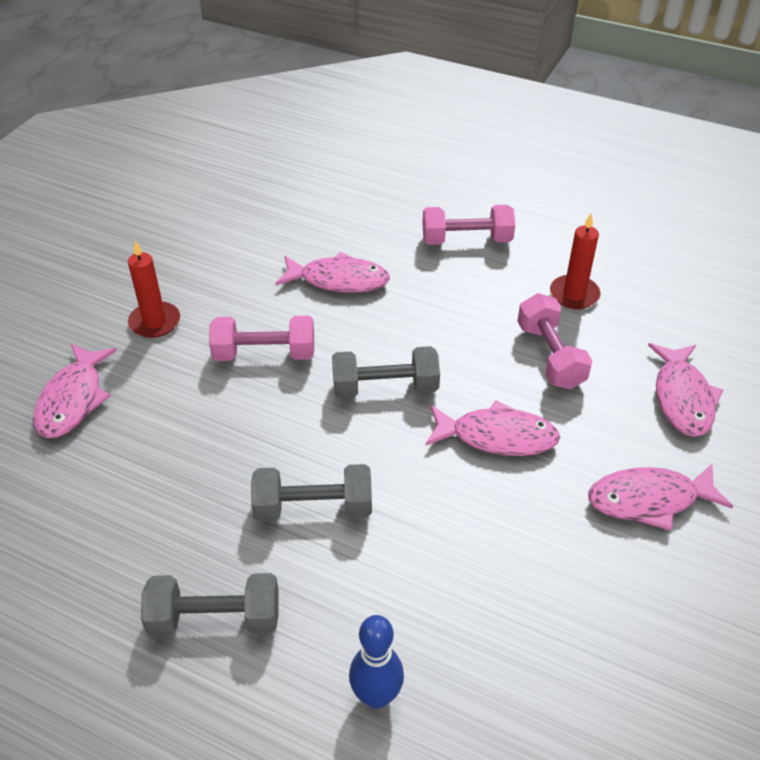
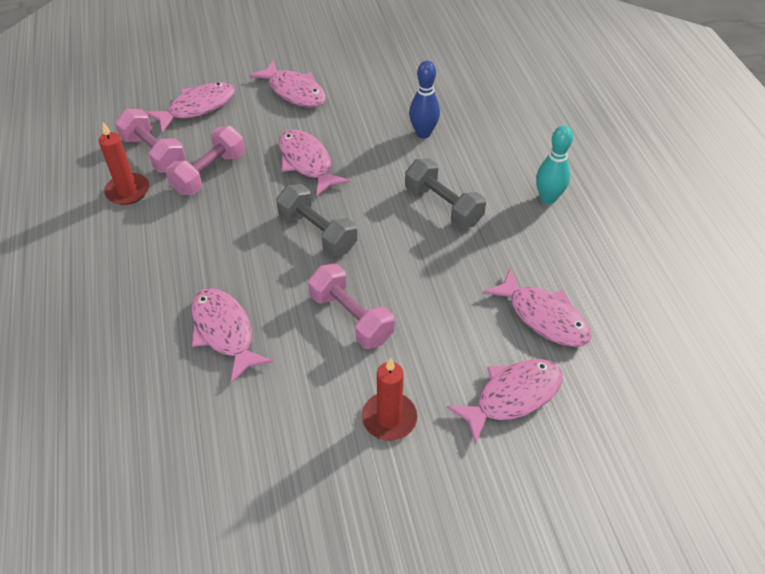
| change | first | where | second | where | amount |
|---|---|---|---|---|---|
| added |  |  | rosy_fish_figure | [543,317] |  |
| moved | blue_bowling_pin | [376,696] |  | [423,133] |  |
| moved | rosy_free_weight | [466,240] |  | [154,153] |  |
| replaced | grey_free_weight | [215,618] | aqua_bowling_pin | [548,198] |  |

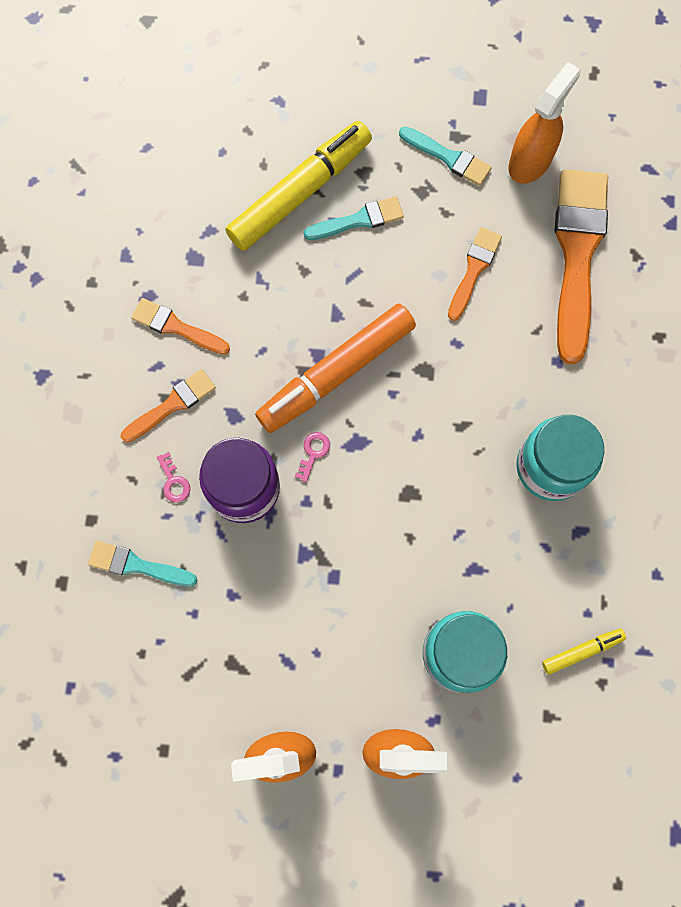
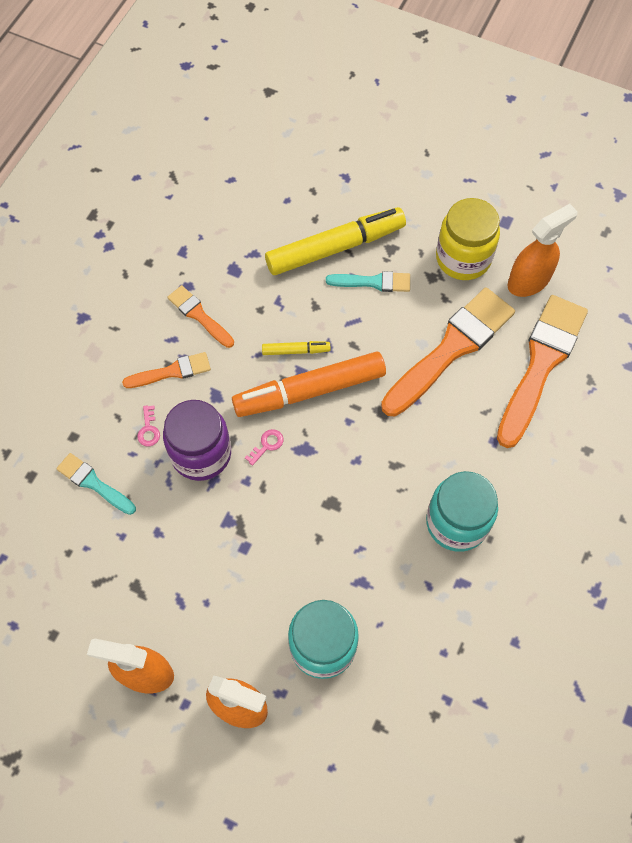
| change | first | where | second | where | amount |
|---|---|---|---|---|---|
| moved | golden_marker_pen | [582,651] |  | [296,350] |  |
| replaced | aqua_paintbrush | [448,157] | golden_jam_jar | [463,258] |  |
| resized | bright_orange_paintbrush | [474,270] |  | [451,348] | x1.99 |

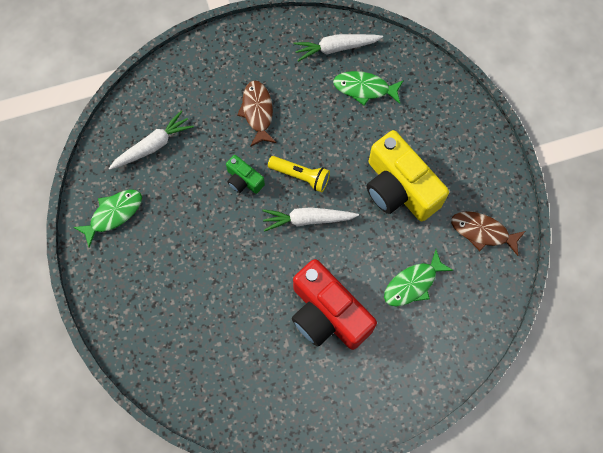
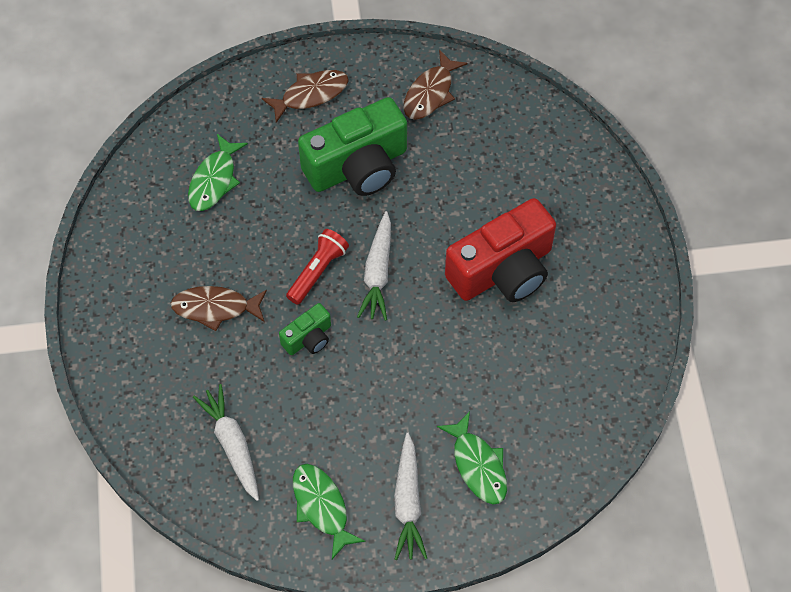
| change | first | where | second | where | amount |
|---|---|---|---|---|---|
| added |  |  | russet_fish_figure | [310,95] |  |
| moved | pure_white_toy_carrot | [336,48] |  | [408,502] |  |
| moved | green_fish_figure | [413,283] |  | [477,465] |  |
| recoloured | golden_pocket_torch | [300,176] | scarlet_pocket_torch | [318,271] |  |
| recoloured | golden_photo_camera | [399,188] | green_photo_camera | [358,166] |  |

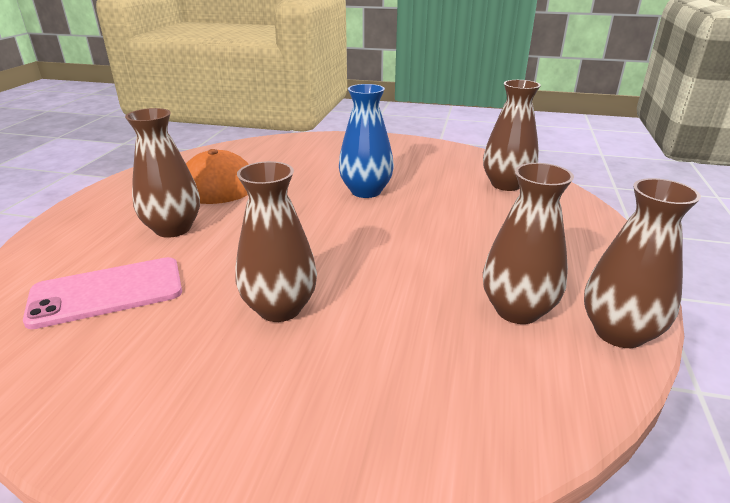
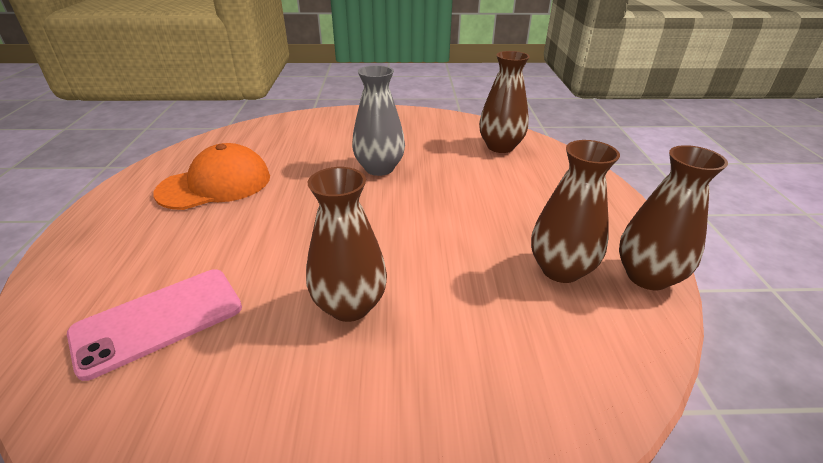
| change | first | where | second | where | amount |
|---|---|---|---|---|---|
| removed | russet_tall_vase | [173,229] |  |  |  |
| recoloured | blue_tall_vase | [366,191] | grey_tall_vase | [379,168] |  |

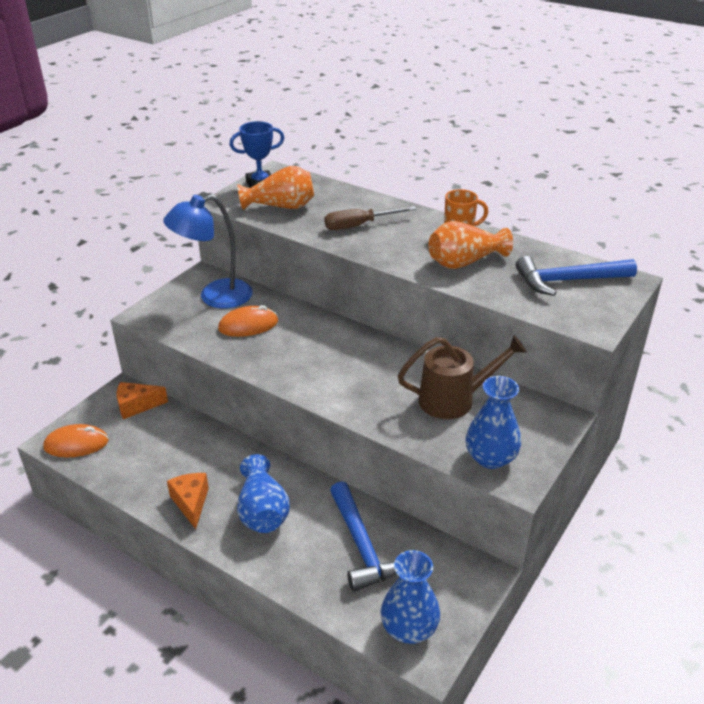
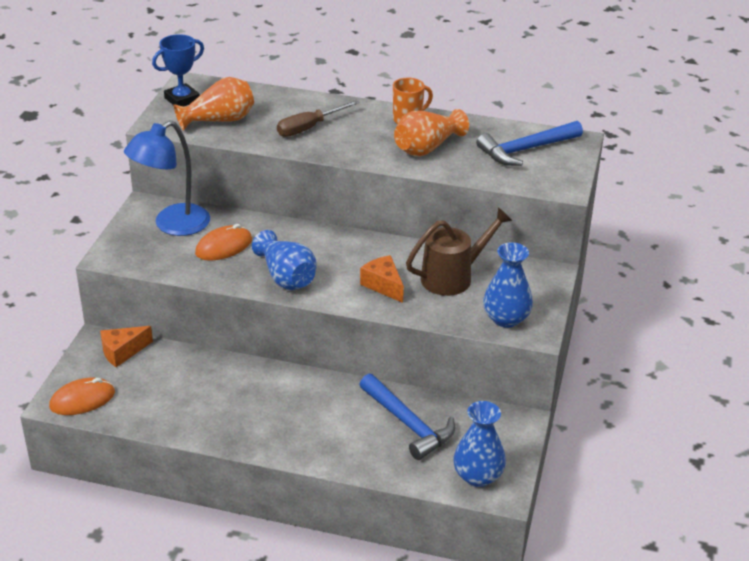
| change | first | where | second | where | amount |
|---|---|---|---|---|---|
| moved | bright_orange_cheese_wedge | [191,503] |  | [383,285] |  |
| moved | blue_tall_vase | [262,511] |  | [286,277] |  |

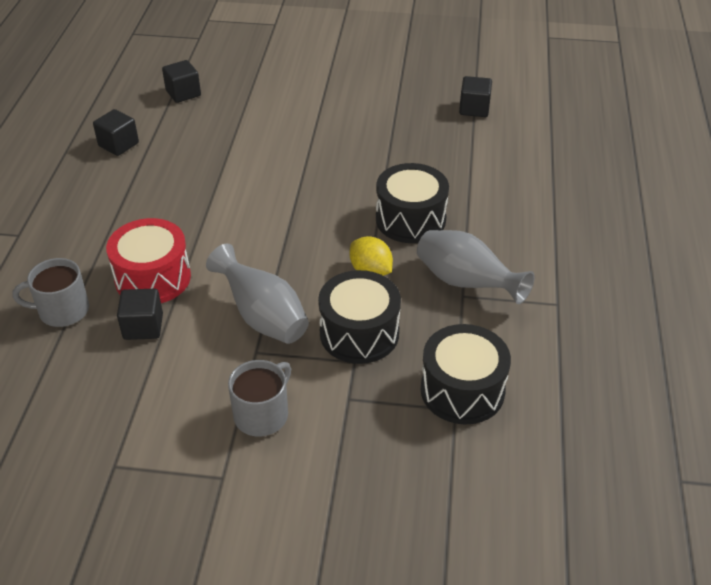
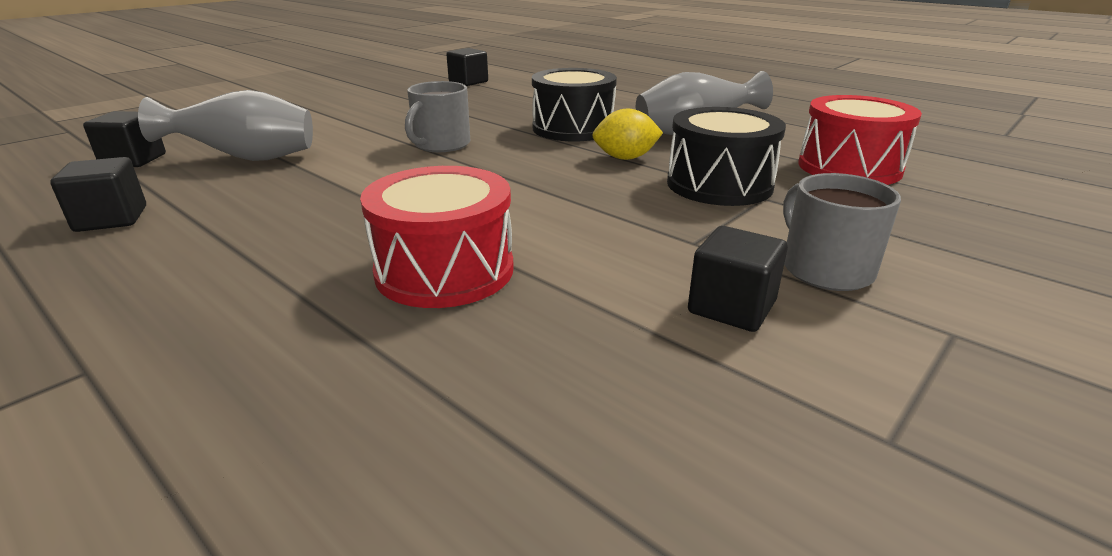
| change | first | where | second | where | amount |
|---|---|---|---|---|---|
| moved | grey_mug | [62,310] |  | [441,145] |  |
| moved | black_block | [143,326] |  | [731,307] |  |
| moved | grey_tall_vase | [263,317] |  | [247,159] |  |
| recoloured | black_toy_drum | [462,390] | scarlet_toy_drum | [849,167] |  |

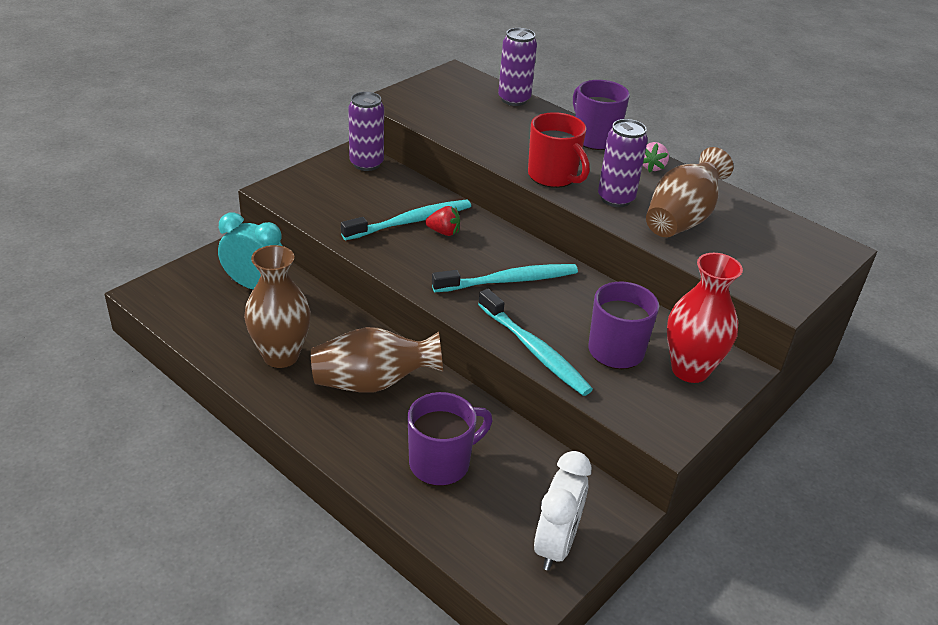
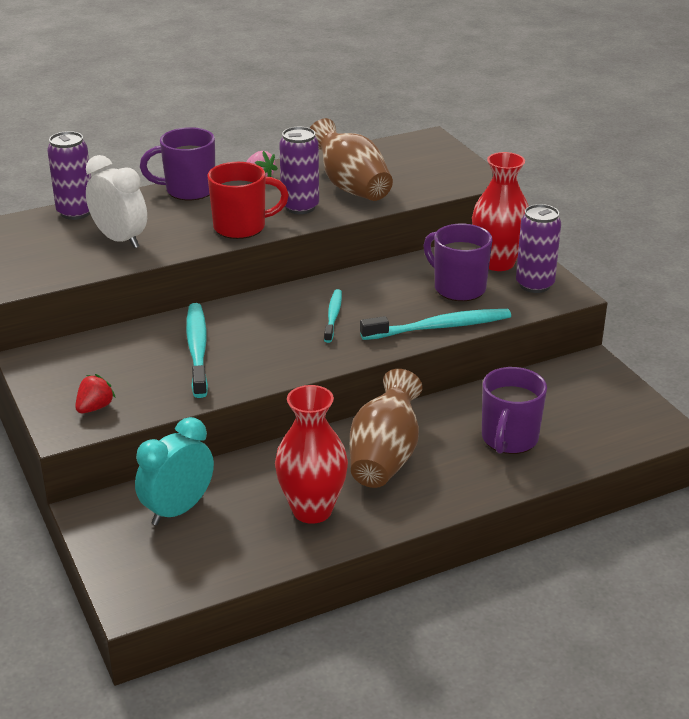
| change | first | where | second | where | amount |
|---|---|---|---|---|---|
| moved | royal_purple_can | [366,164] |  | [534,285] |  |
| moved | scarlet_strawberry | [444,232] |  | [95,407] |  |
| moved | pure_white_clock | [555,545] |  | [120,240] |  |
| recoloured | russet_tall_vase | [281,356] | scarlet_tall_vase | [312,510] |  |
| turned | royal_purple_mug | [441,463] |  | [509,439] | 150 degrees counterclockwise |
| resized | aqua_dental_brush | [509,281] |  | [333,316] | x0.61 |

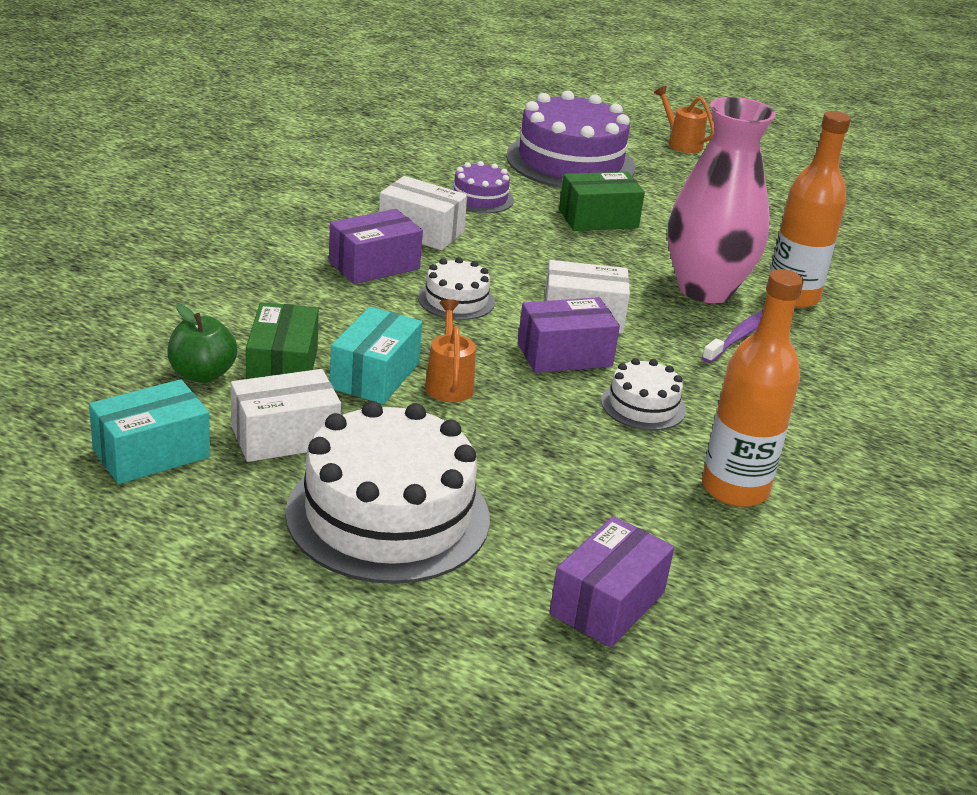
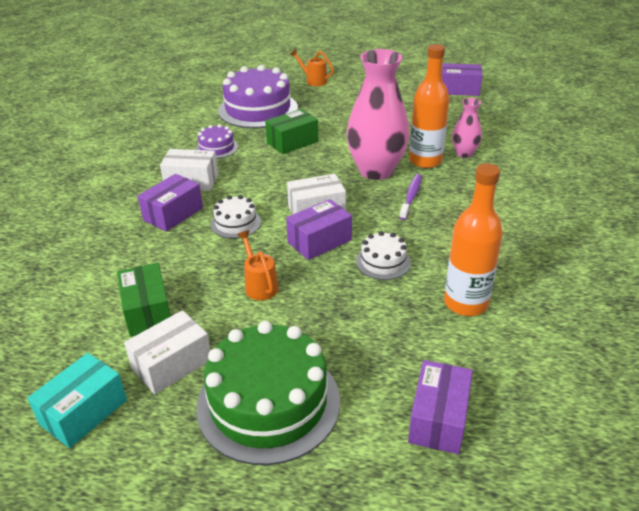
| change | first | where | second | where | amount |
|---|---|---|---|---|---|
| removed | green_apple_fruit | [202,374] |  |  |  |
| removed | aqua_box | [375,375] |  |  |  |
| added |  |  | royal_purple_box | [459,89] |  |
| added |  |  | rosy_tall_vase | [464,153] |  |
| recoloured | pure_white_gateau | [388,515] | green_gateau | [268,403] |  |

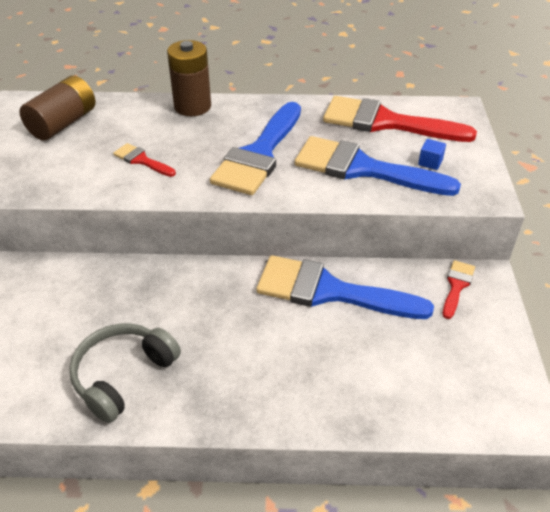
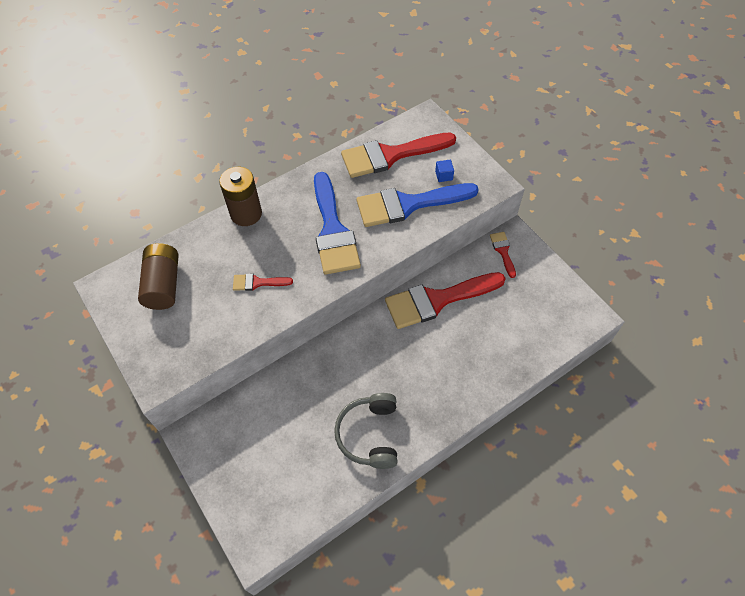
| change | first | where | second | where | amount |
|---|---|---|---|---|---|
| recoloured | blue_paintbrush | [330,291] | scarlet_paintbrush | [437,300] |  |

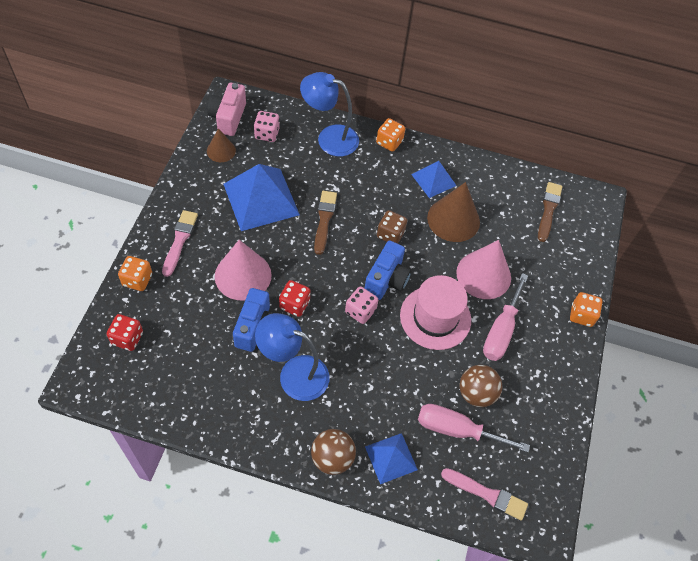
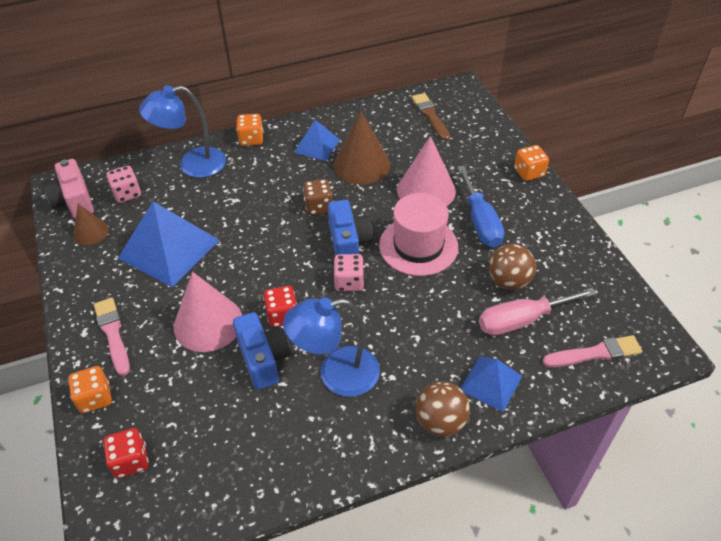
| change | first | where | second | where | amount |
|---|---|---|---|---|---|
| removed | russet_paintbrush | [324,220] |  |  |  |
| recoloured | rosy_screwdriver | [501,331] | blue_screwdriver | [480,222] |  |

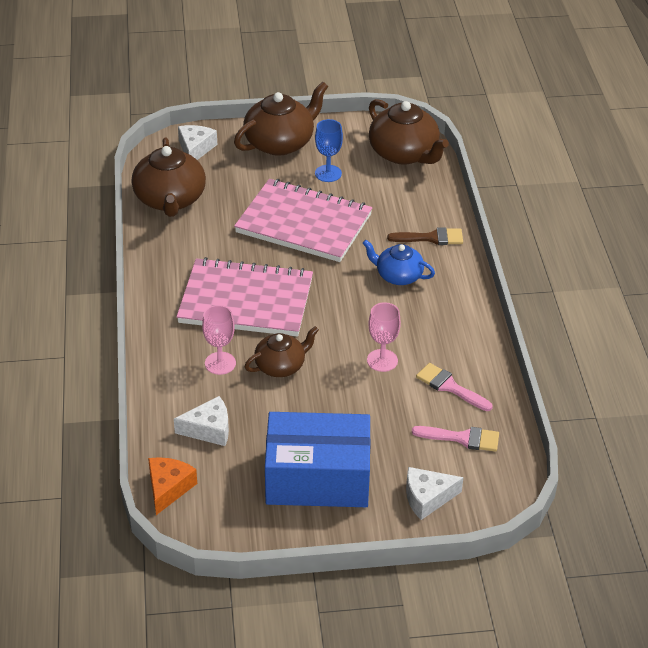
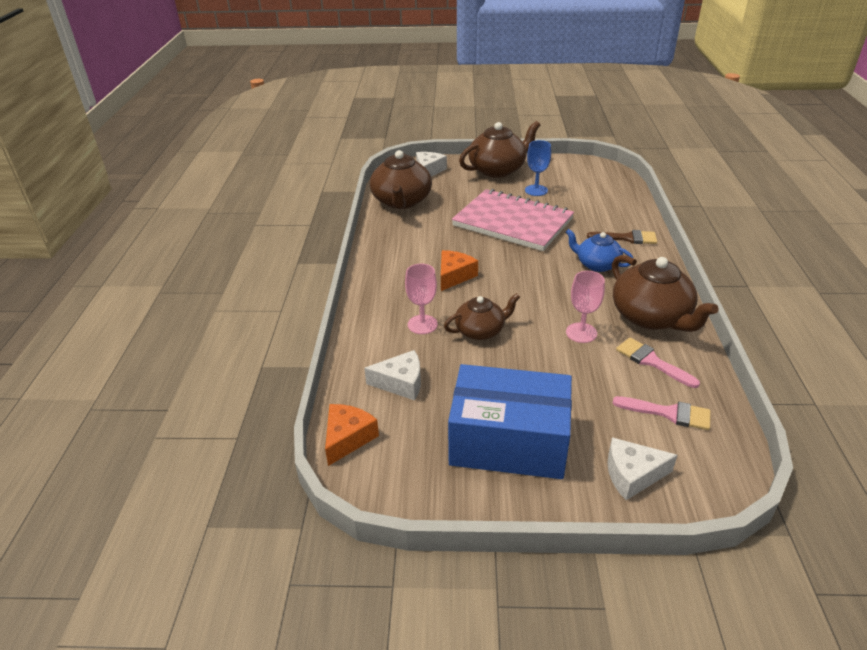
| change | first | where | second | where | amount |
|---|---|---|---|---|---|
| moved | russet_china_teapot | [404,153] |  | [651,317] |  |
| replaced | rosy_exercise_book | [246,301] | bright_orange_cheese_wedge | [454,276] |  |

